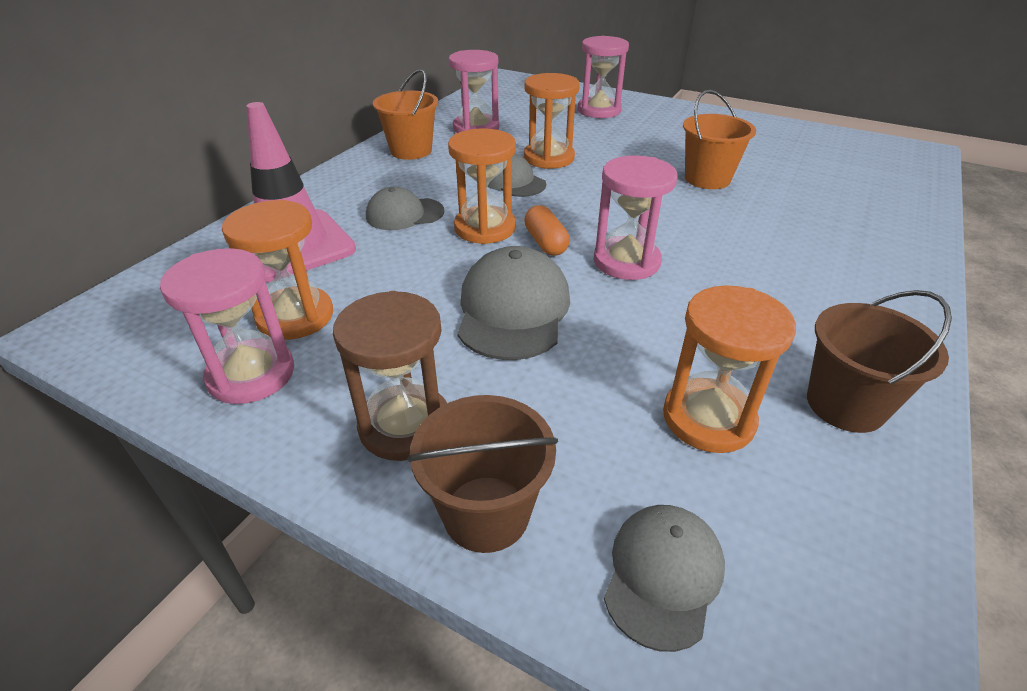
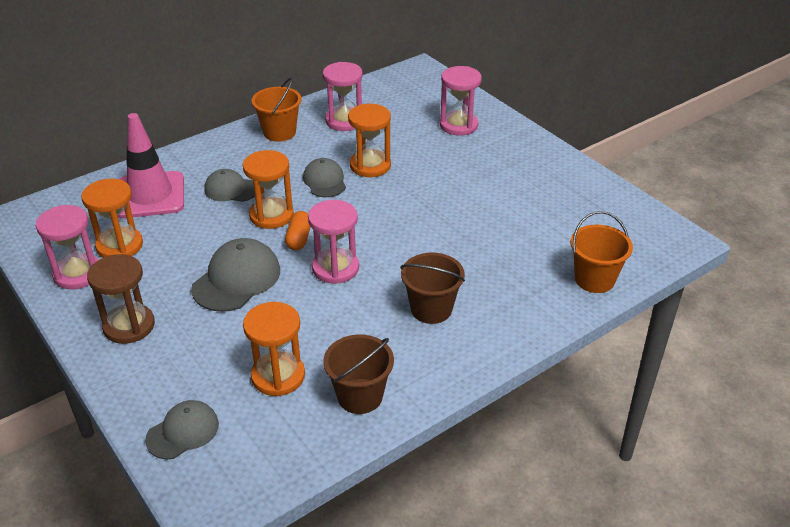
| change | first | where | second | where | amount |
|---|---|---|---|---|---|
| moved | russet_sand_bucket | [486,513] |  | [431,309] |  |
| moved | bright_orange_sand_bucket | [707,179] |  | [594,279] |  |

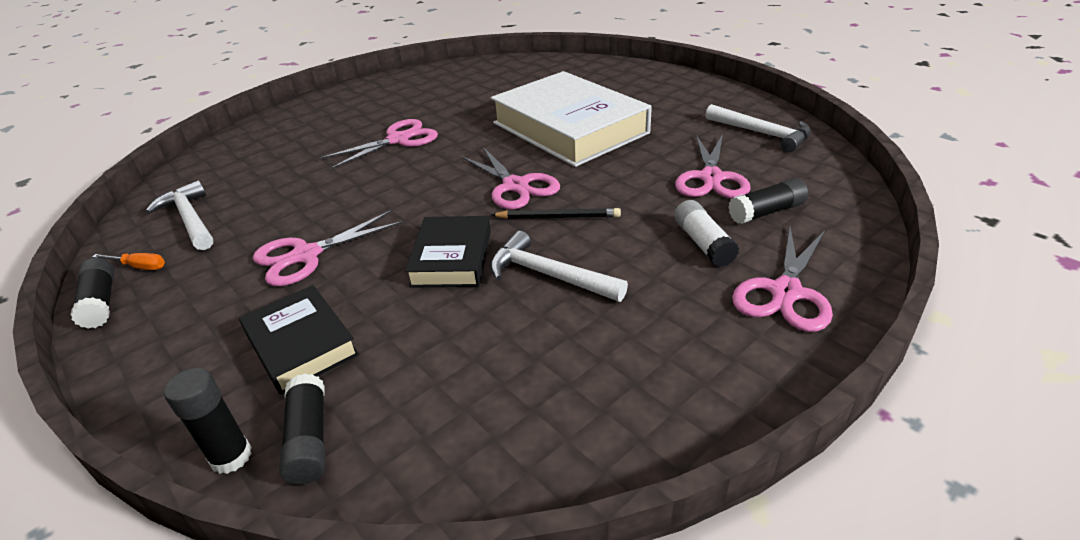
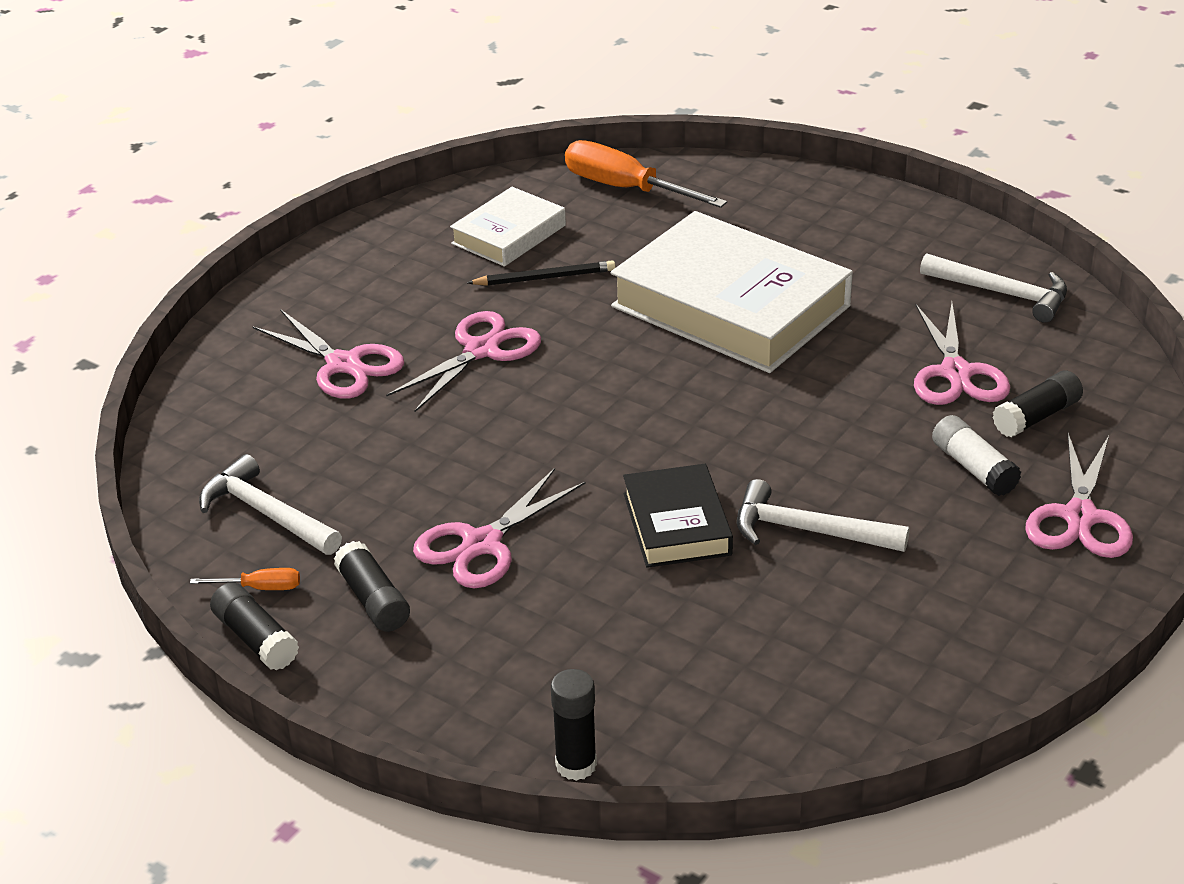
| change | first | where | second | where | amount |
|---|---|---|---|---|---|
| removed | black_hardback | [301,344] |  |  |  |
| added |  |  | pure_white_hardback | [509,234] |  |
| added |  |  | bright_orange_screwdriver | [625,189] |  |
| moved | black_glue | [309,439] |  | [373,600] |  |
| moved | rosy_pair_of_scissors | [515,186] |  | [344,364] |  |
| moved | black_lead_pencil | [558,217] |  | [544,278] |  |

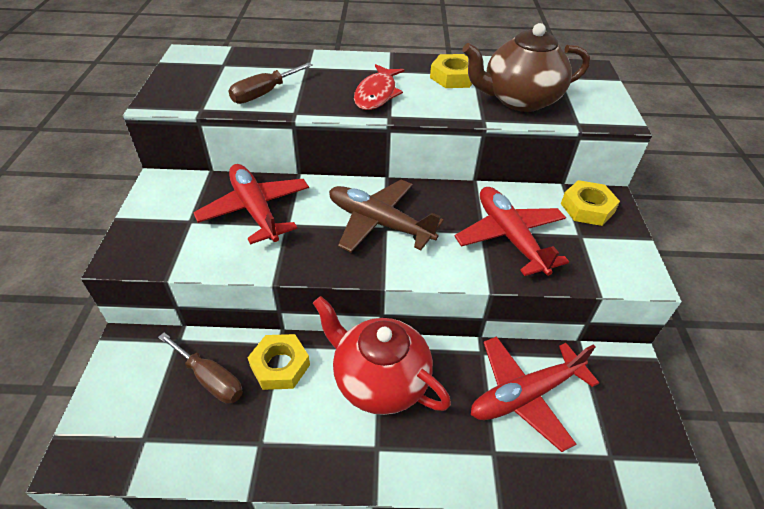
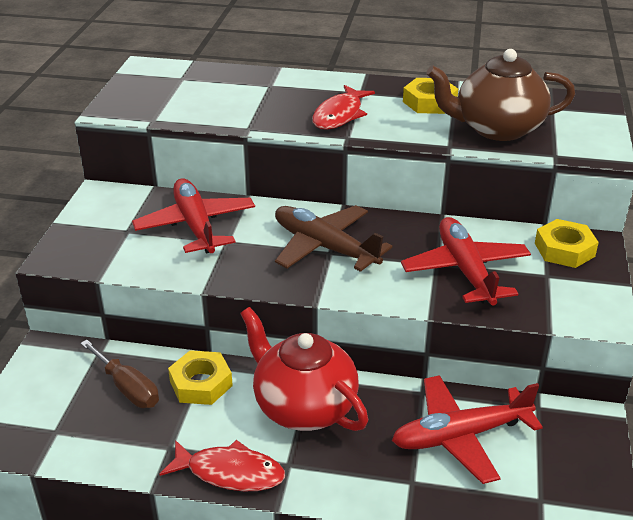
| change | first | where | second | where | amount |
|---|---|---|---|---|---|
| removed | russet_screwdriver | [264,94] |  |  |  |
| added |  |  | scarlet_fish_figure | [230,472] |  |

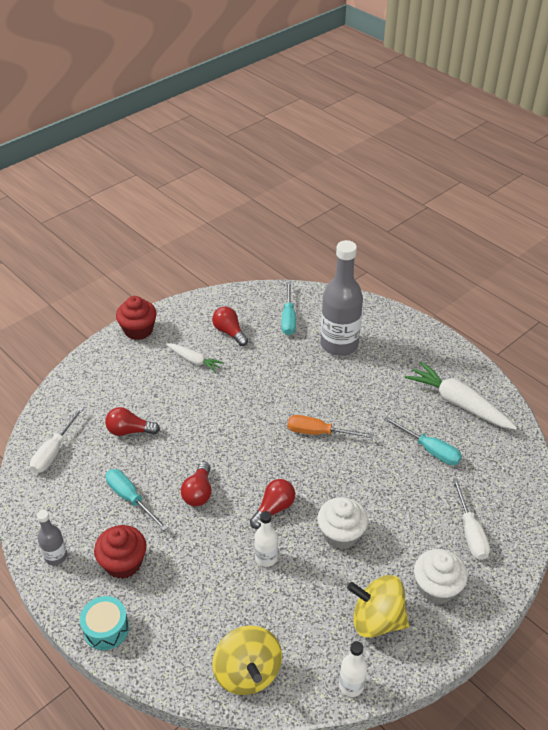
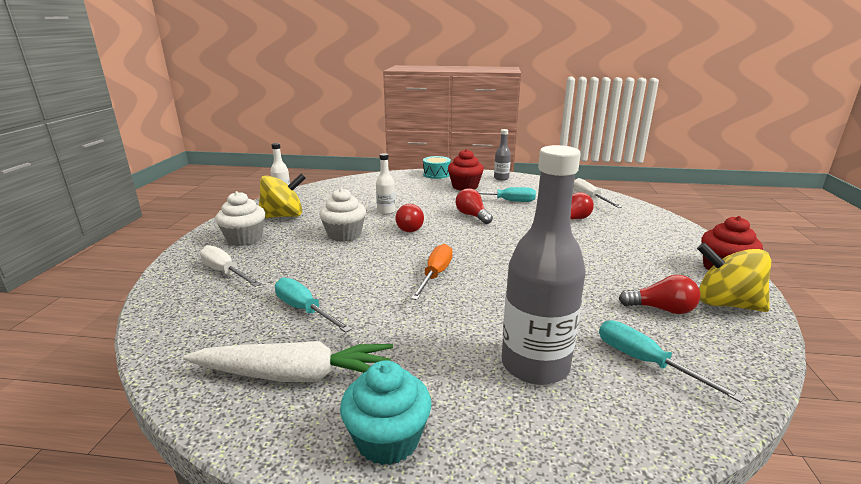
| change | first | where | second | where | amount |
|---|---|---|---|---|---|
| removed | pure_white_toy_carrot | [194,361] |  |  |  |
| added |  |  | aqua_fairy_cake | [387,439] |  |
| moved | golden_spinning_top | [247,672] |  | [726,304] |  |
| turned | bright_orange_screwdriver | [319,433] |  | [435,275] | 45 degrees counterclockwise |
| turned | aqua_screwdriver | [429,450] |  | [304,310] | 45 degrees clockwise |

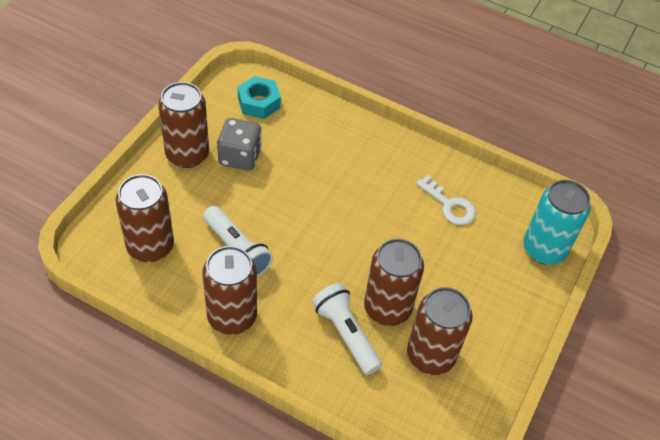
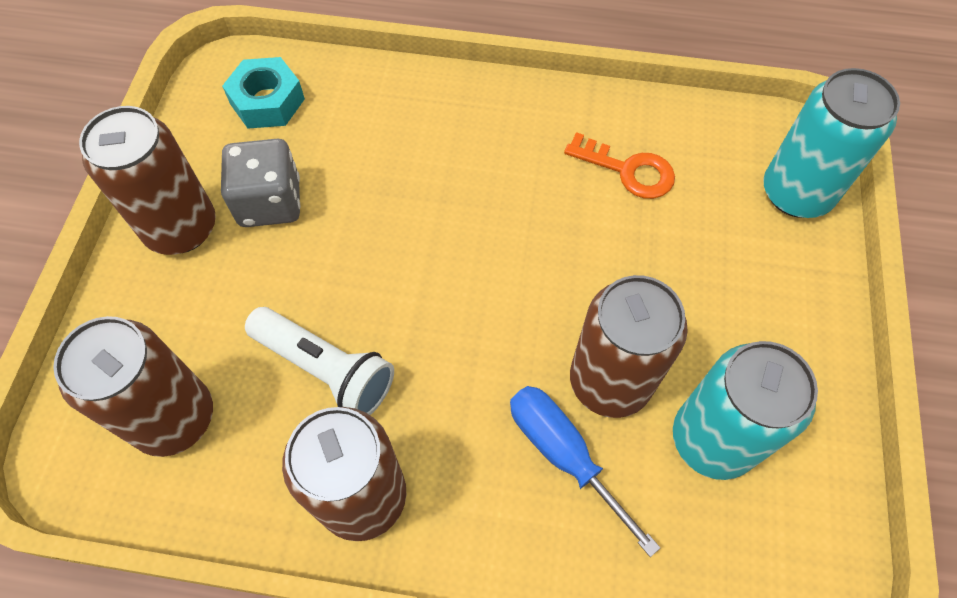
| change | first | where | second | where | amount |
|---|---|---|---|---|---|
| replaced | pure_white_pocket_torch | [345,334] | blue_screwdriver | [563,454] |  |
| recoloured | russet_can | [431,355] | aqua_can | [712,439] |  |
| recoloured | pure_white_door_key | [450,205] | bright_orange_door_key | [629,170] |  |

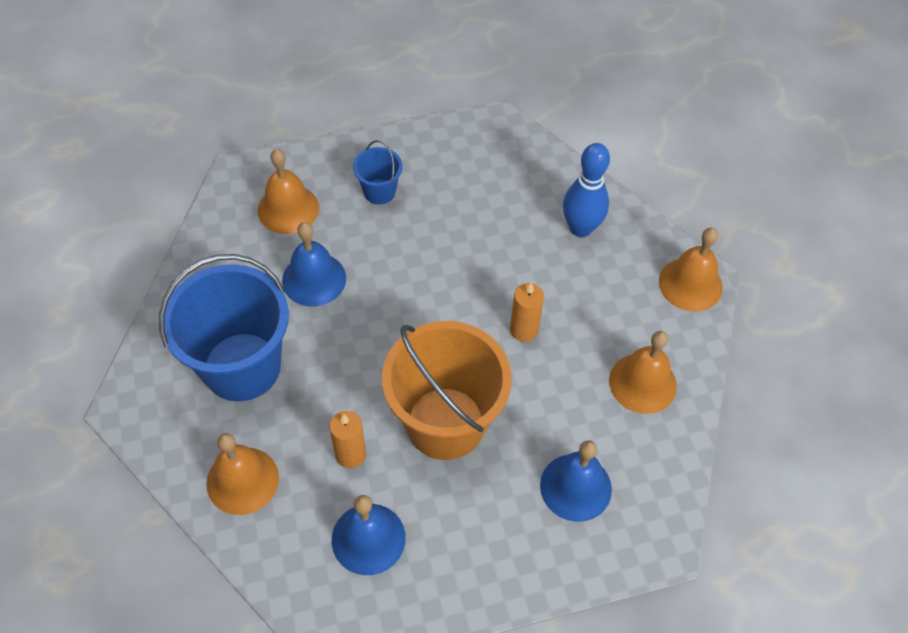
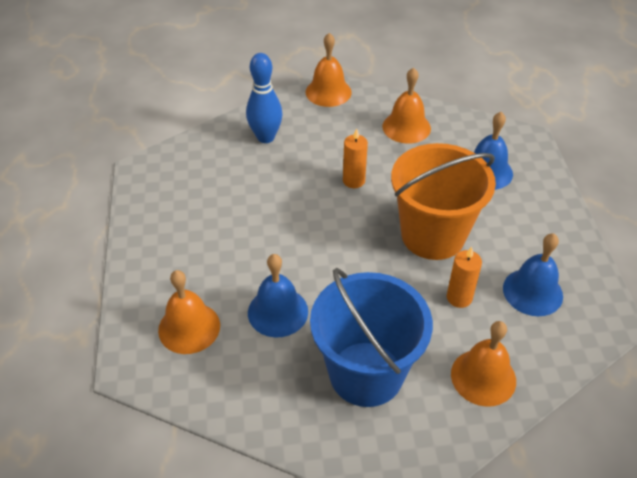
| change | first | where | second | where | amount |
|---|---|---|---|---|---|
| removed | blue_sand_bucket | [379,191] |  |  |  |

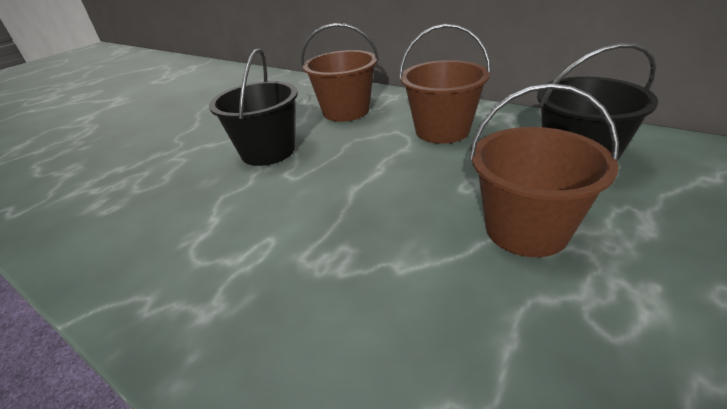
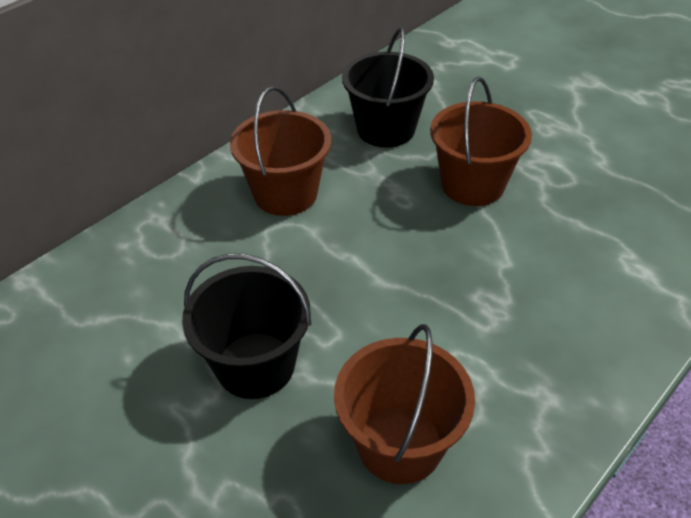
| change | first | where | second | where | amount |
|---|---|---|---|---|---|
| moved | russet_sand_bucket | [346,111] |  | [400,444] |  |

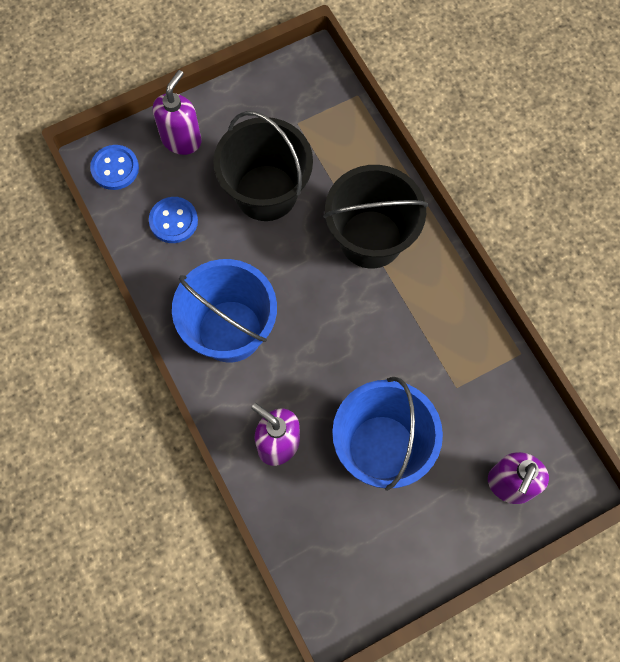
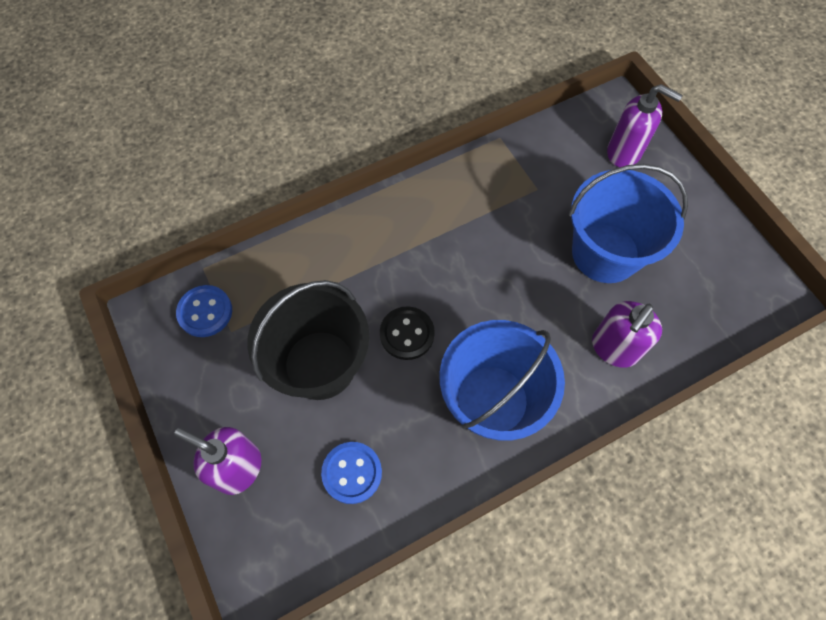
| change | first | where | second | where | amount |
|---|---|---|---|---|---|
| removed | black_sand_bucket | [371,239] |  |  |  |
| added |  |  | black_sewing_button | [407,334] |  |
| moved | blue_sewing_button | [115,168] |  | [205,312] |  |

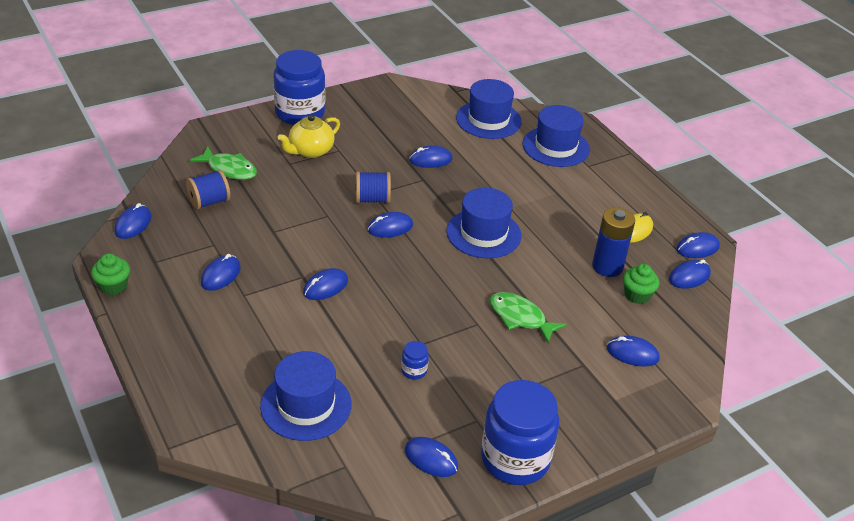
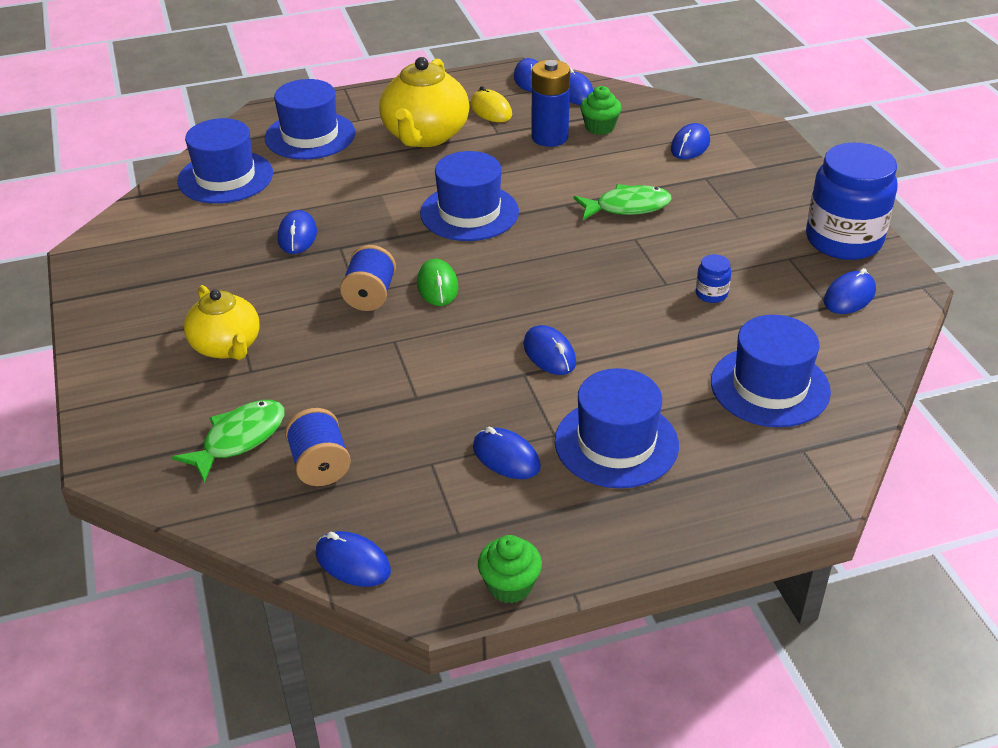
| change | first | where | second | where | amount |
|---|---|---|---|---|---|
| removed | blue_jam_jar | [300,113] |  |  |  |
| added |  |  | golden_china_teapot | [425,136] |  |
| added |  |  | blue_tall_hat | [616,443] |  |
| recoloured | blue_PC_mouse | [390,227] | green_PC_mouse | [437,286] |  |
| turned | green_fish_figure | [520,318] |  | [627,207] | 150 degrees counterclockwise |

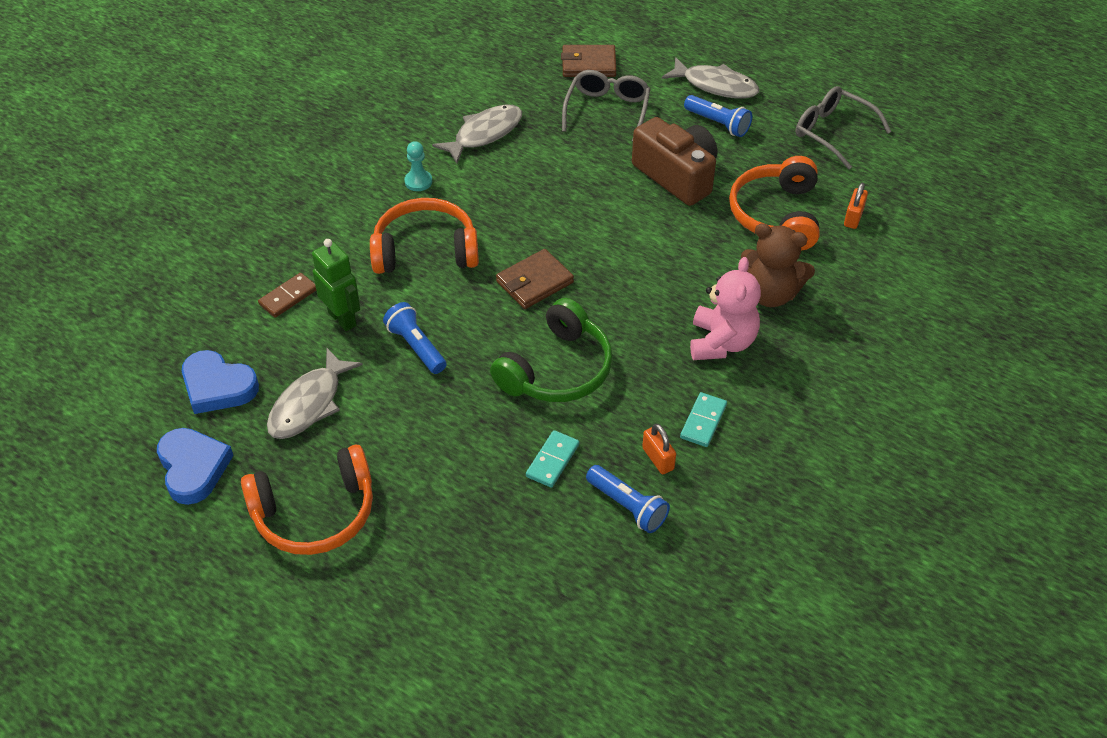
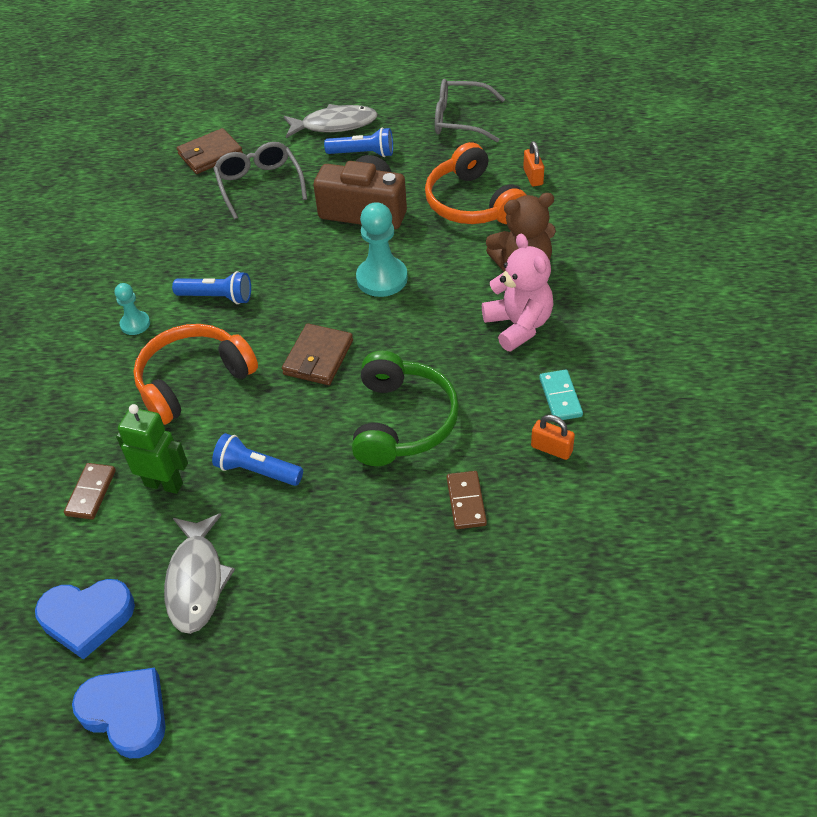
| change | first | where | second | where | amount |
|---|---|---|---|---|---|
| removed | bright_orange_headset | [315,513] |  |  |  |
| removed | grey_fish_figure | [484,134] |  |  |  |
| added |  |  | aqua_game_pawn | [382,278] |  |
| moved | blue_pocket_torch | [628,506] |  | [217,297] |  |
| recoloured | aqua_domino | [552,460] | russet_domino | [466,501] |  |

